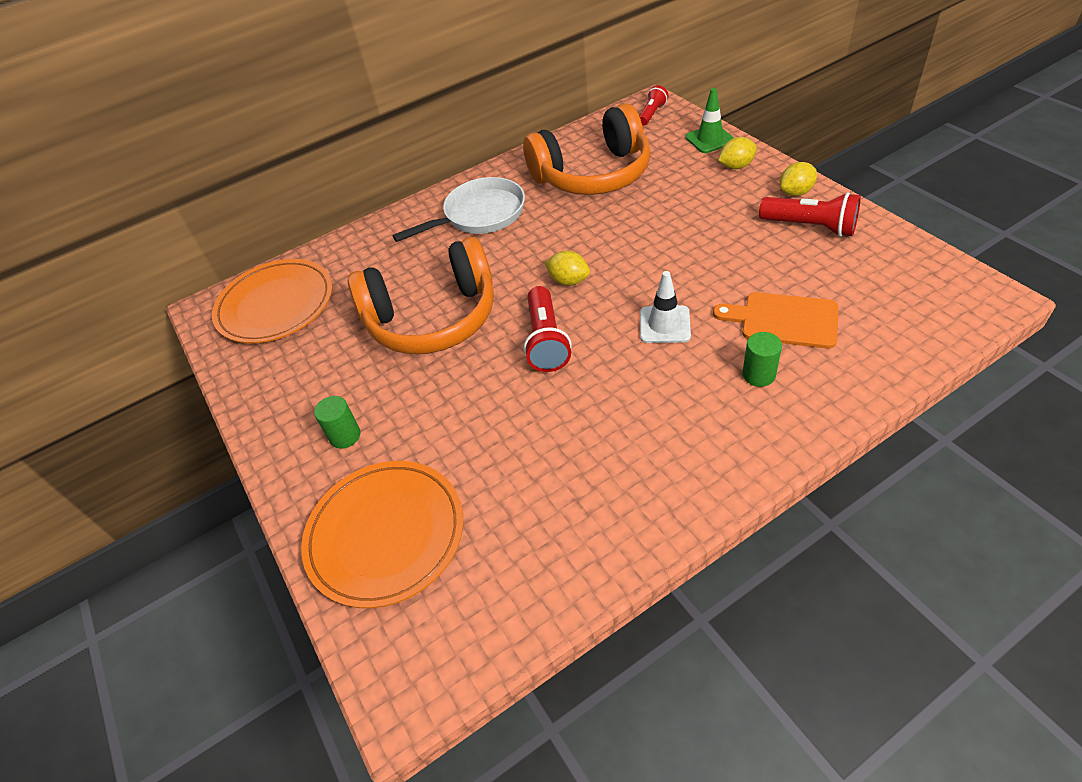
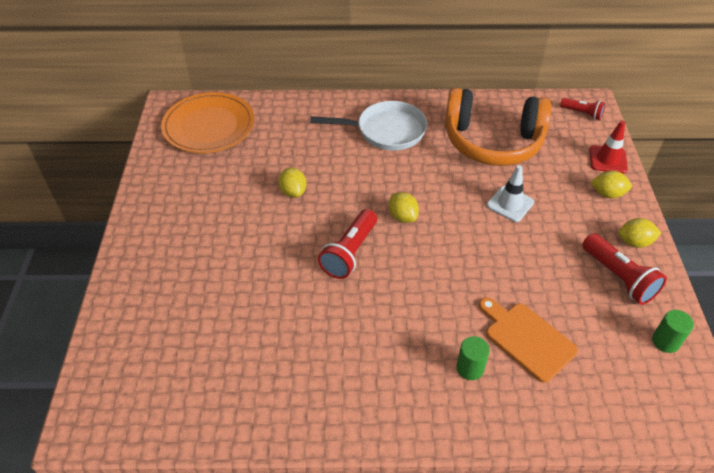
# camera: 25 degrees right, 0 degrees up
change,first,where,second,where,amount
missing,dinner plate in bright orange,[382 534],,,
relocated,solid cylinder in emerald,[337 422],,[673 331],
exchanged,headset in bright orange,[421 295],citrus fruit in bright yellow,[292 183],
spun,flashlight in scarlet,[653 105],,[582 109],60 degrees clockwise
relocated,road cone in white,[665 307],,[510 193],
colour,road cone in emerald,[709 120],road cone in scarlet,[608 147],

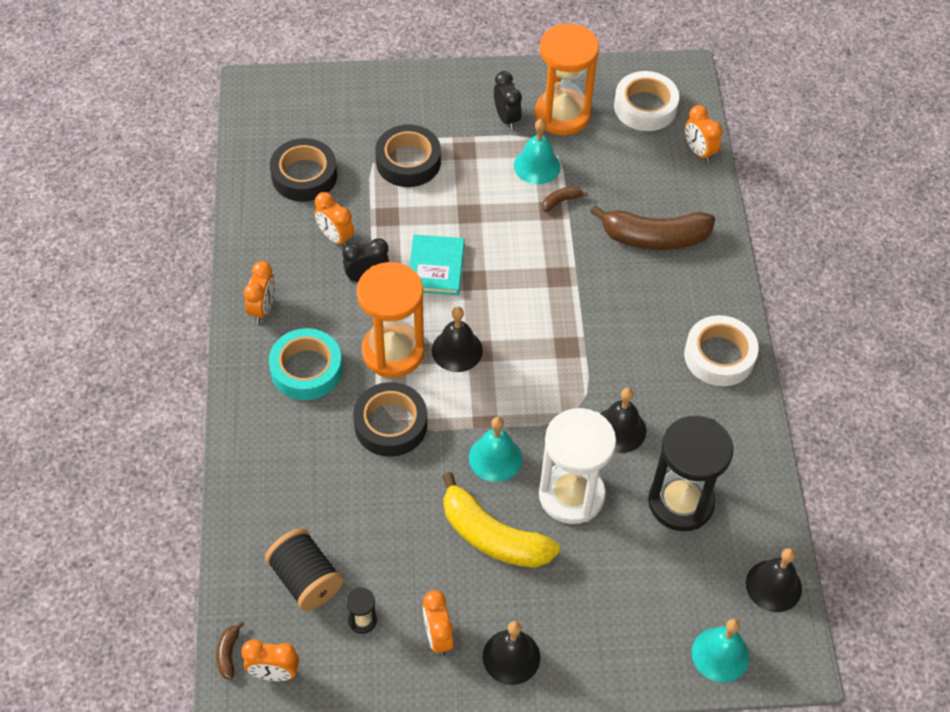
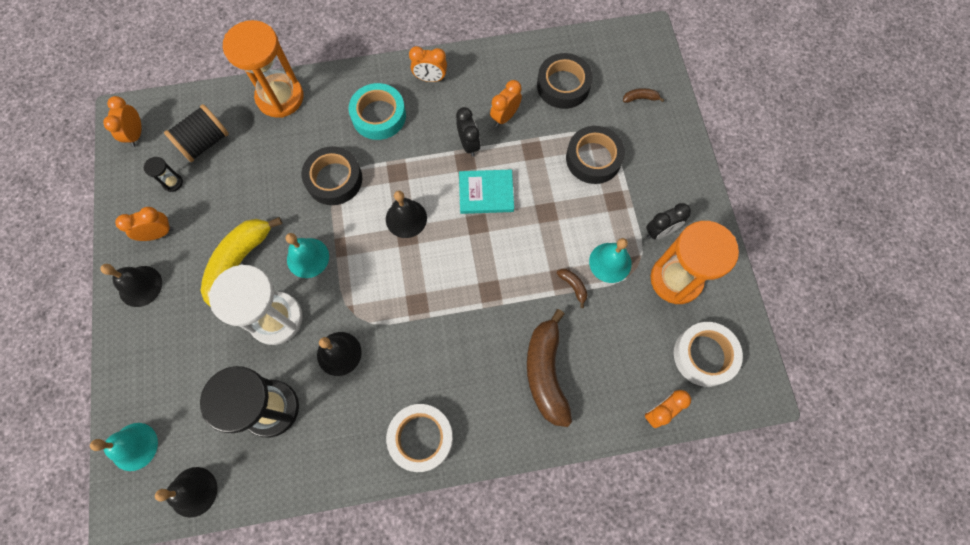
# camera: 85 degrees right, 15 degrees up
change,first,where,second,where,amount
relocated,banana in dark brown,[230 650],,[644 95],
relocated,hourglass in bright orange,[391 319],,[263 69],

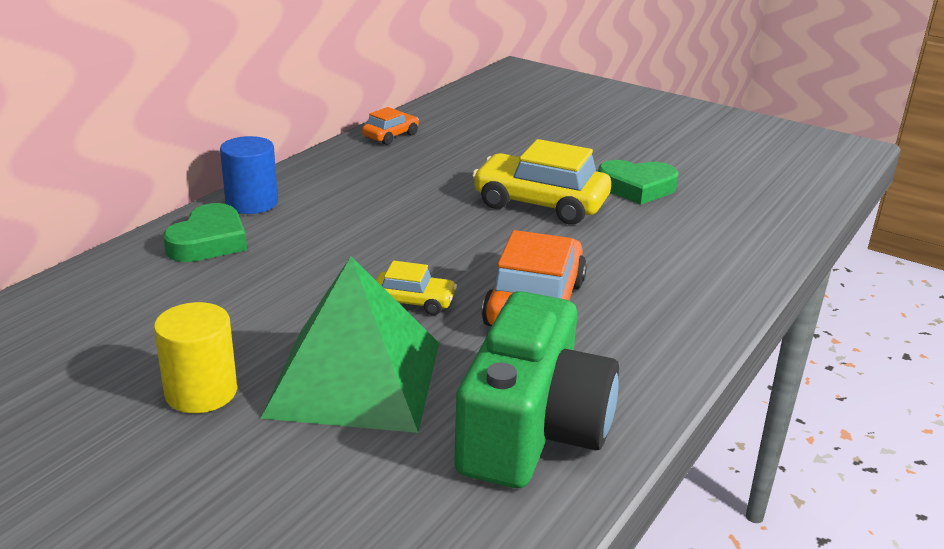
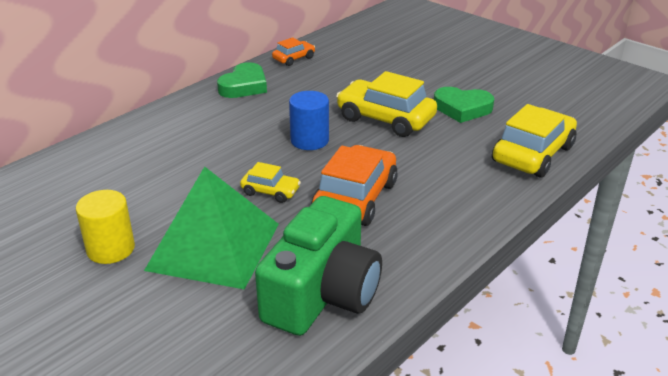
# camera: 10 degrees right, 5 degrees up
change,first,where,second,where,amount
relocated,love heart in emerald,[205 232],,[242 80],
relocated,solid cylinder in cobalt,[249 175],,[309 120],
appeared,,,toy car in bright yellow,[534 141],

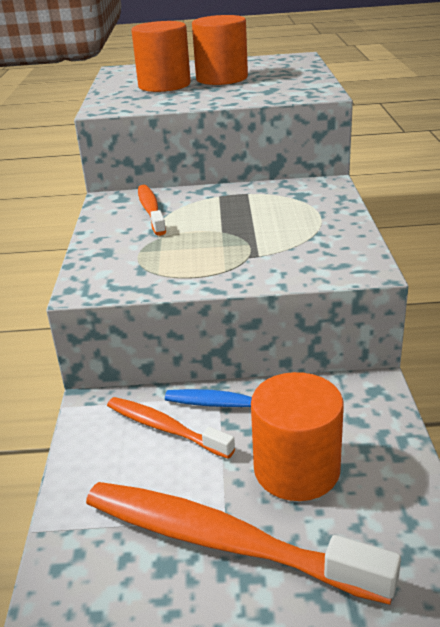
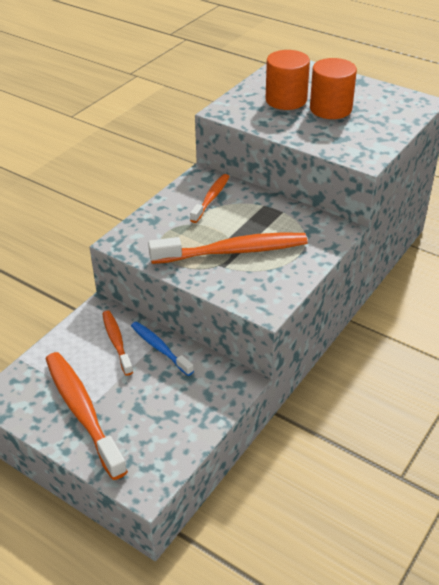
# camera: 35 degrees right, 10 degrees up
change,first,where,second,where,amount
missing,solid cylinder in bright orange,[297 436],,,
appeared,,,dental brush in bright orange,[228 248],

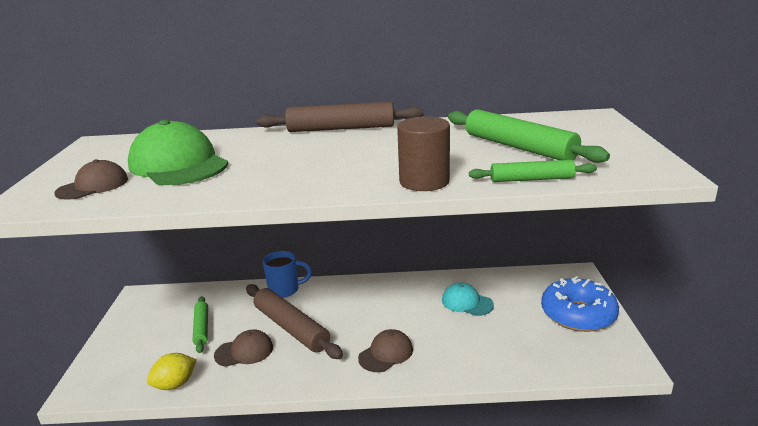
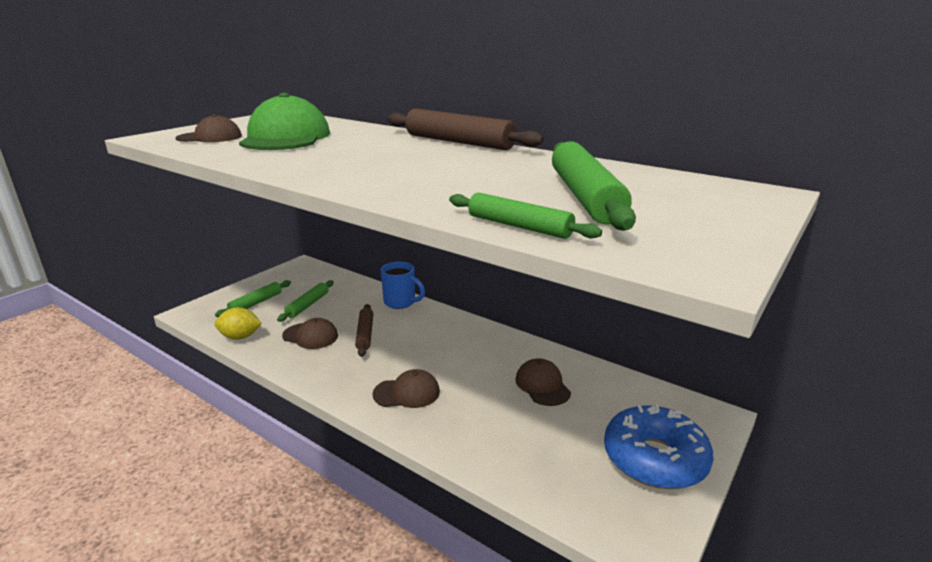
# camera: 35 degrees right, 0 degrees up
change,first,where,second,where,amount
size,rolling pin in dark brown,[294 321],,[364 330],x0.58
missing,solid cylinder in dark brown,[423 153],,,
colour,baseball cap in aqua,[468 299],baseball cap in dark brown,[543 382],
appeared,,,rolling pin in emerald,[253 298],

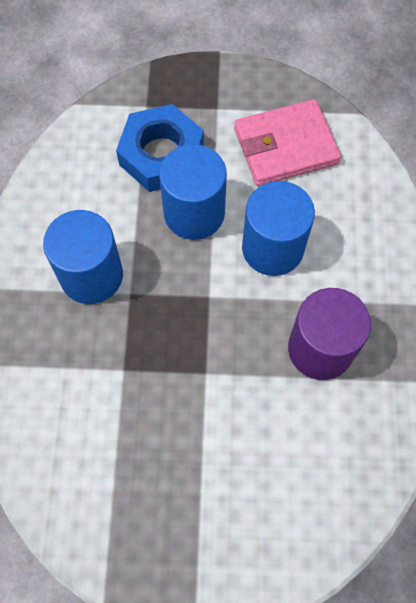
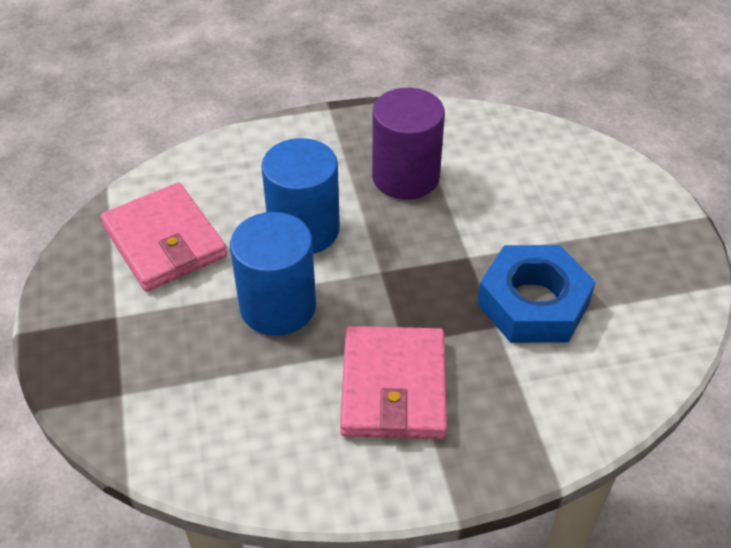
# camera: 105 degrees left, 20 degrees down
change,first,where,second,where,amount
exchanged,solid cylinder in cobalt,[83 257],billfold in rose-pink,[393 382],
relocated,nut in cobalt,[160 148],,[536 294],

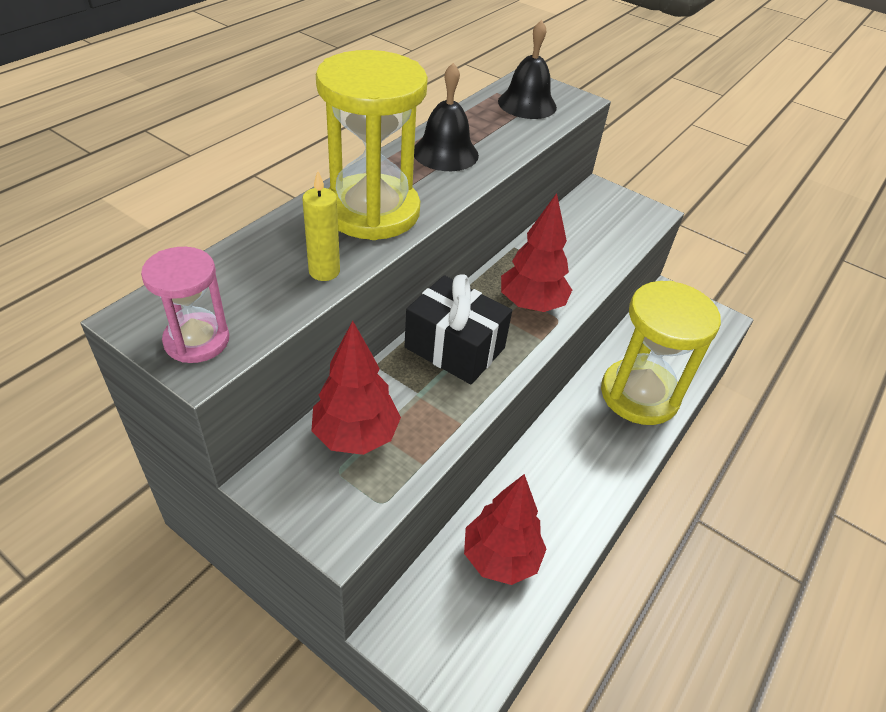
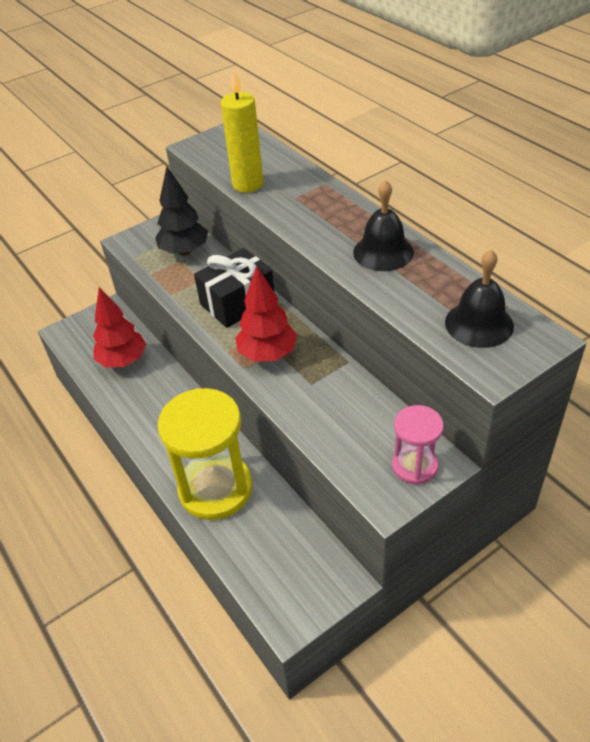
# camera: 115 degrees right, 0 degrees up
change,first,where,second,where,amount
relocated,hourglass in rose-pink,[185 305],,[417 445],
size,wax candle in bright yellow,[321 226],,[242 132],x1.58
colour,tree in scarlet,[356 388],tree in ebony,[181 211],
missing,hourglass in bright yellow,[372 145],,,

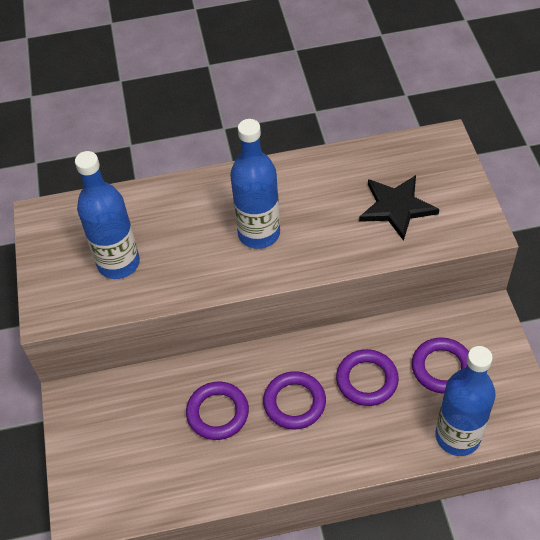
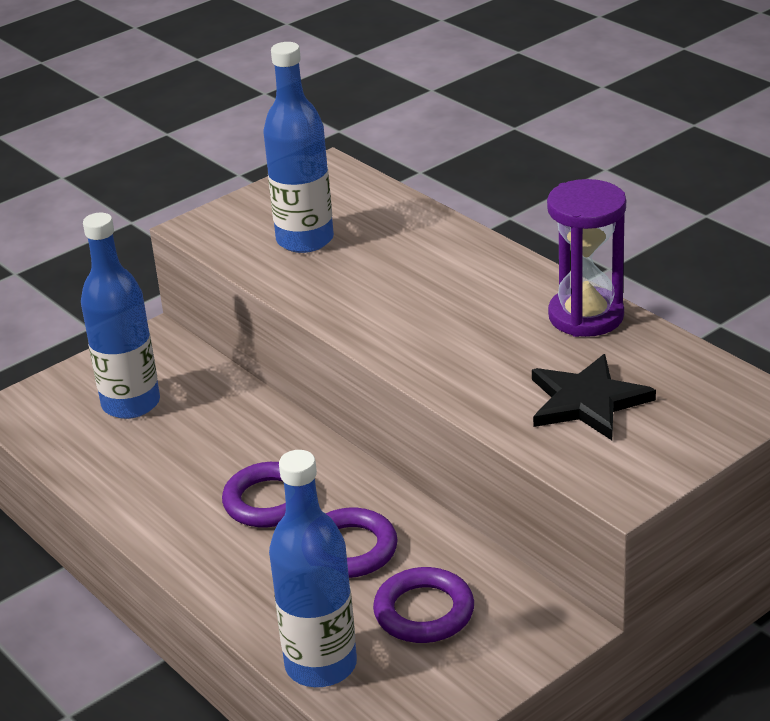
# camera: 60 degrees right, 20 degrees down
change,first,where,second,where,amount
missing,torus in purple,[217 410],,,
relocated,bottle in cobalt,[255 184],,[120 316],
appeared,,,hourglass in purple,[586 258],

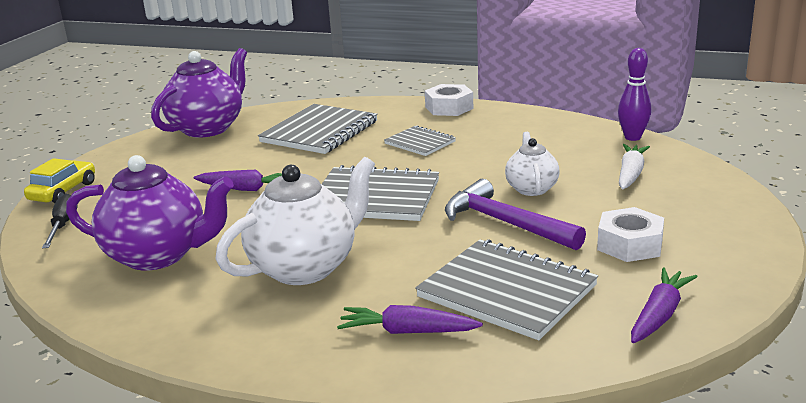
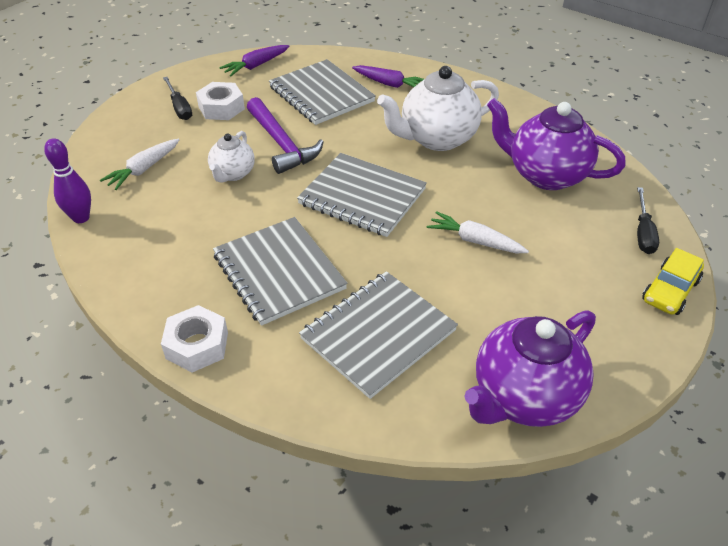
# camera: 165 degrees left, 20 degrees up
change,first,where,second,where,amount
colour,root vegetable in purple,[237 180],root vegetable in white,[478 232],
size,notepad in ash-grey,[420 140],,[280 271],x1.80
appeared,,,screwdriver in ebony,[177 98],

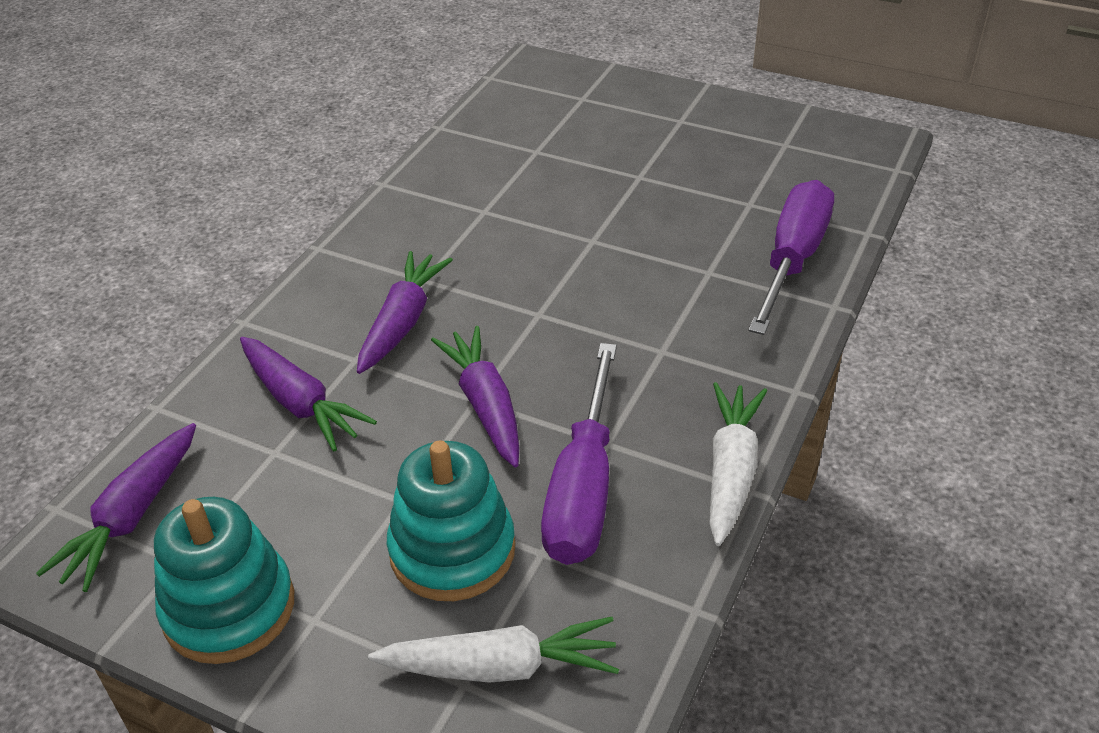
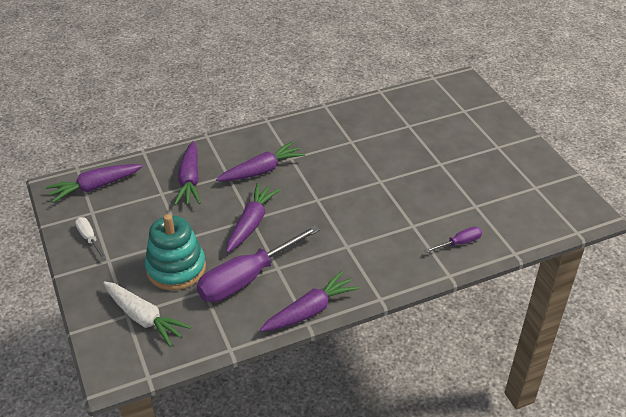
# camera: 40 degrees right, 0 degrees up
change,first,where,second,where,amount
exchanged,stacking rings in aqua,[224 580],screwdriver in white,[90 238],
colour,root vegetable in white,[738 464],root vegetable in purple,[310 301],
size,screwdriver in purple,[791 257],,[453 240],x0.46

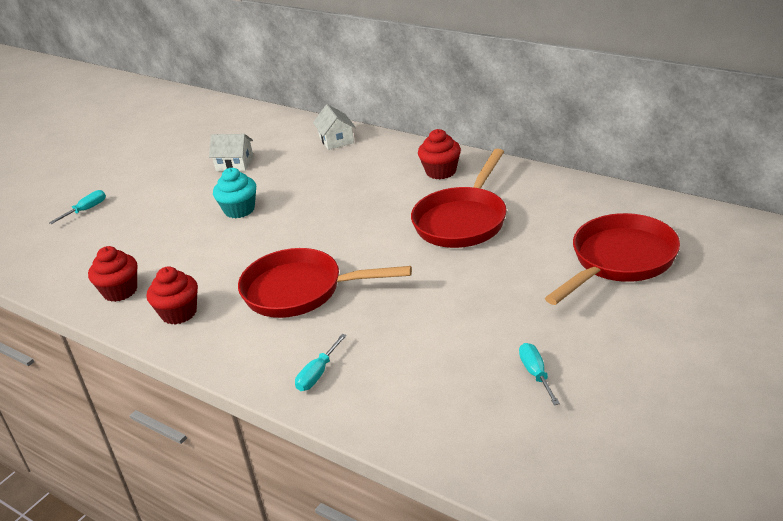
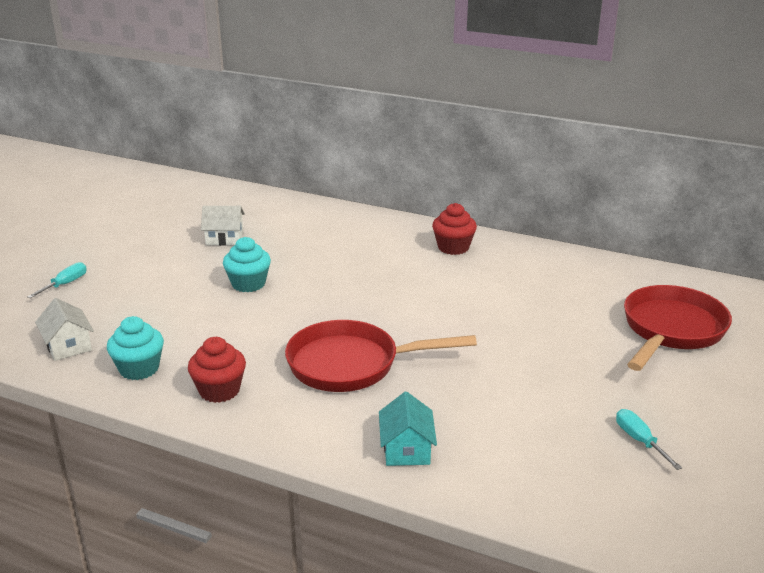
# camera: 15 degrees left, 5 degrees down
change,first,where,second,where,amount
colour,fairy cake in scarlet,[112 274],fairy cake in aqua,[135 348],
exchanged,screwdriver in aqua,[321 362],toy house in aqua,[408 429],
relocated,toy house in white,[334 127],,[64 329],
missing,pan in scarlet,[459 198],,,

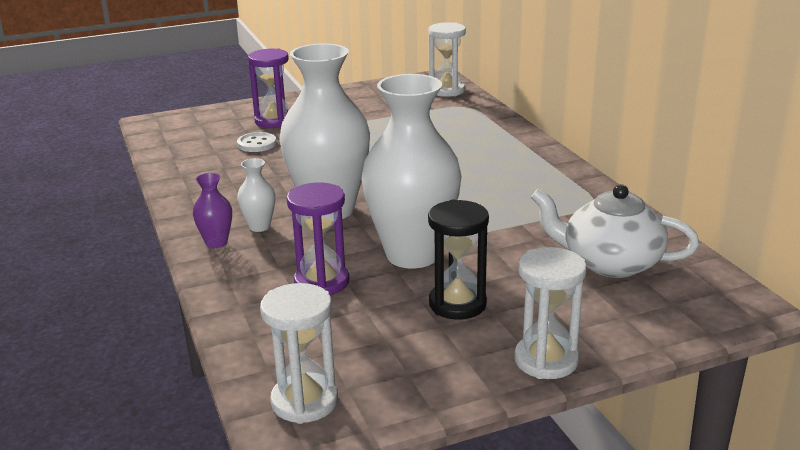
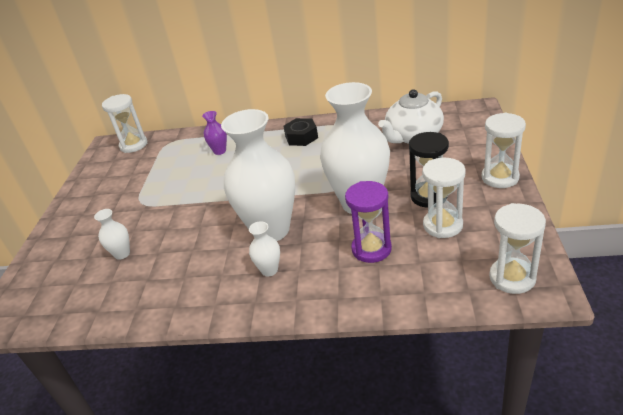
# camera: 60 degrees left, 10 degrees up
change,first,where,second,where,amount
relocated,vase in purple,[212 210],,[214 133],
exchanged,shirt button in white,[257 142],vase in white,[112 234],
missing,hourglass in purple,[268 88],,,
appeared,,,nut in ebony,[300 132],
appeared,,,hourglass in white,[444 198],

